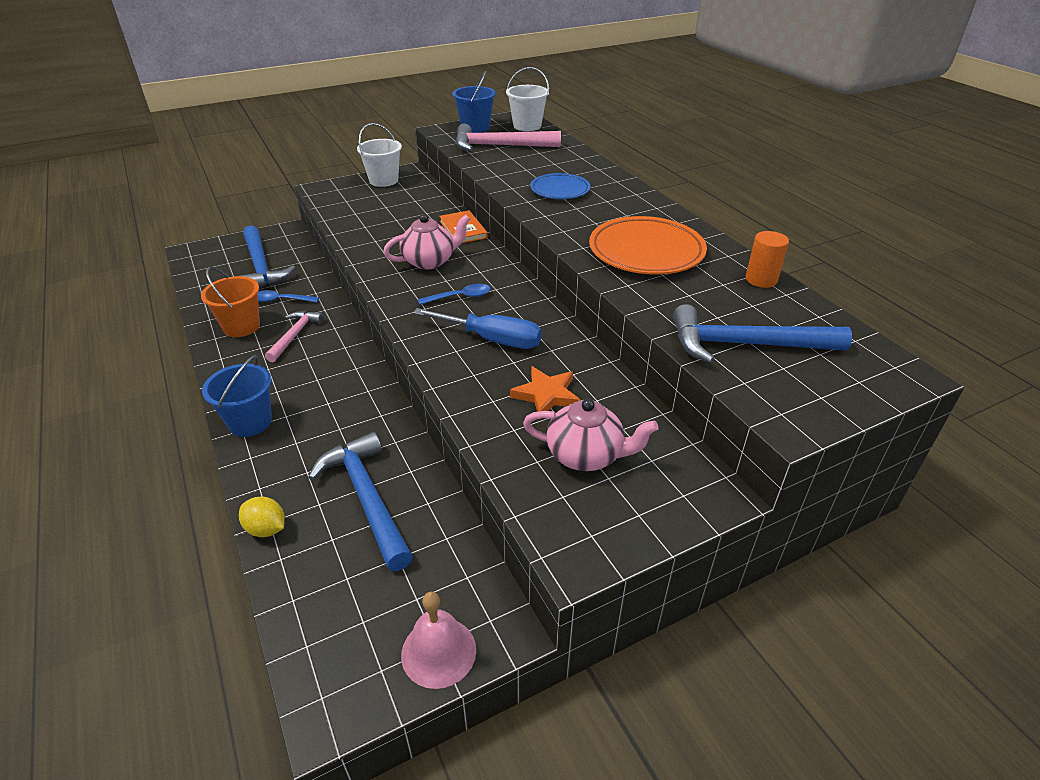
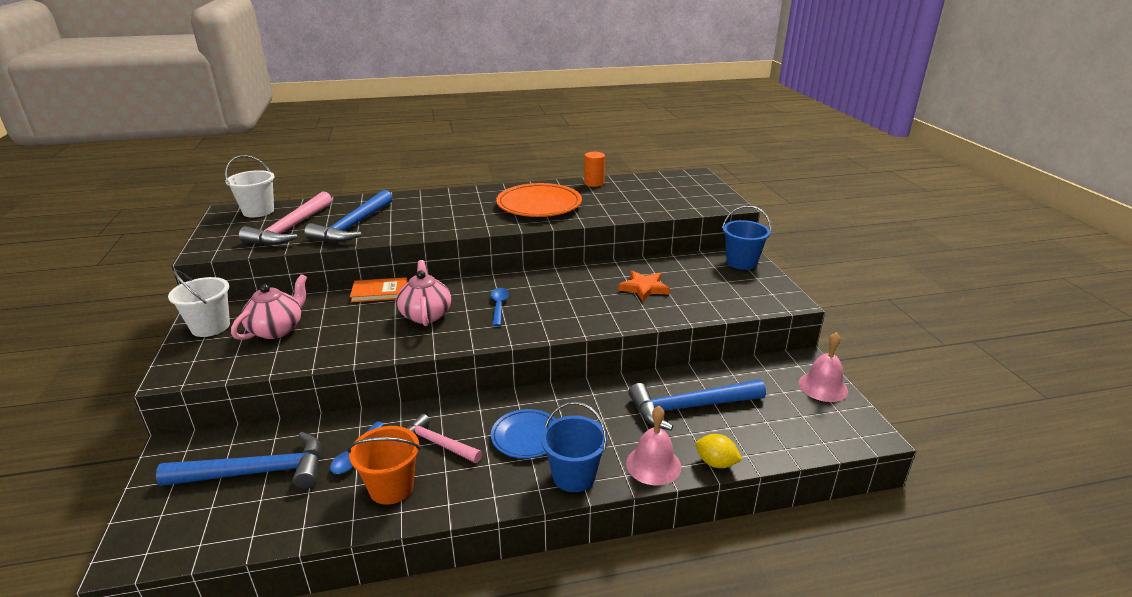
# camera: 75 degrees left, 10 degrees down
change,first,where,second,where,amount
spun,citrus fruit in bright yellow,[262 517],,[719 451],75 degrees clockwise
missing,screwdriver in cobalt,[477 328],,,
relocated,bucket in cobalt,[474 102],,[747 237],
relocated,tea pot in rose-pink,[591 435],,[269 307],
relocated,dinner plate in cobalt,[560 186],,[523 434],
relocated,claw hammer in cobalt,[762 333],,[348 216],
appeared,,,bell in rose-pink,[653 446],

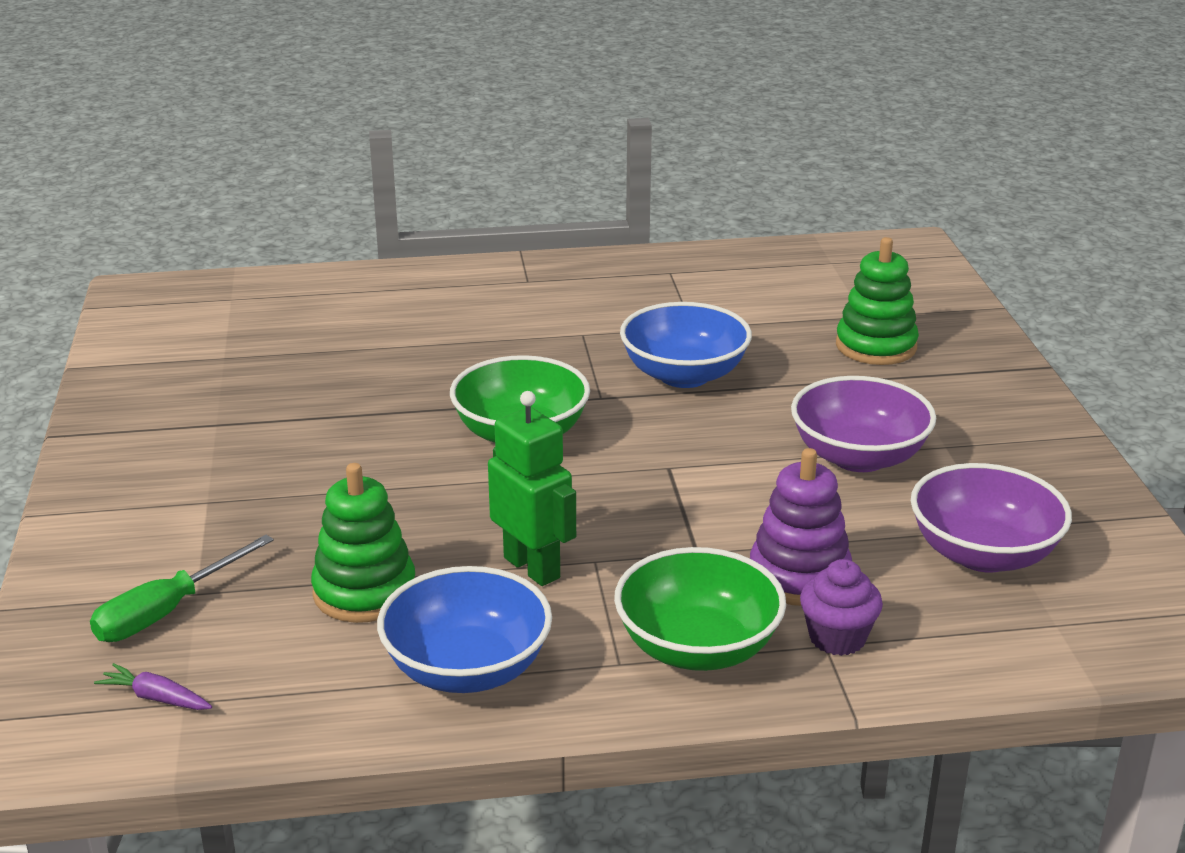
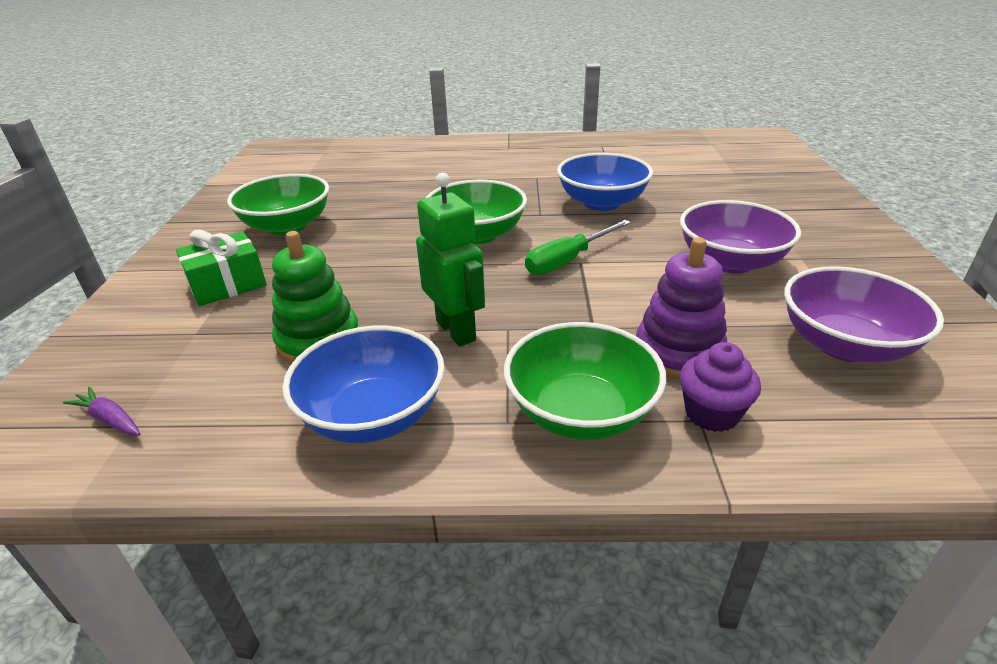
# camera: 10 degrees right, 5 degrees up
change,first,where,second,where,amount
relocated,screwdriver in emerald,[182 588],,[578 247],
missing,stacking rings in emerald,[877 301],,,
appeared,,,present in emerald,[221 268],
appeared,,,serving bowl in emerald,[278 204],

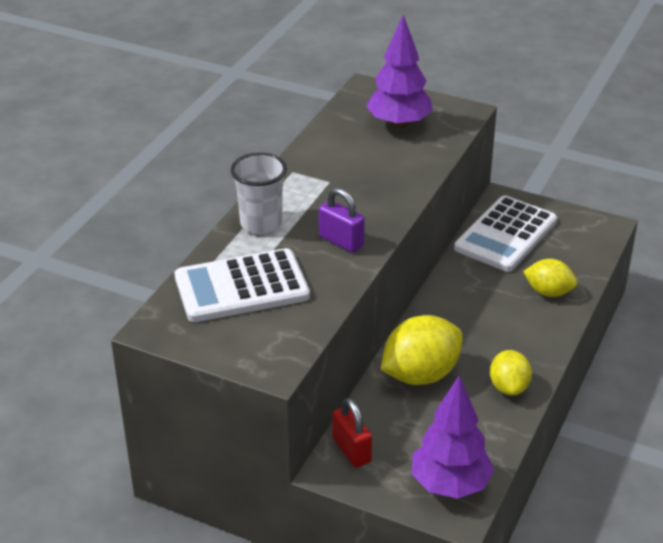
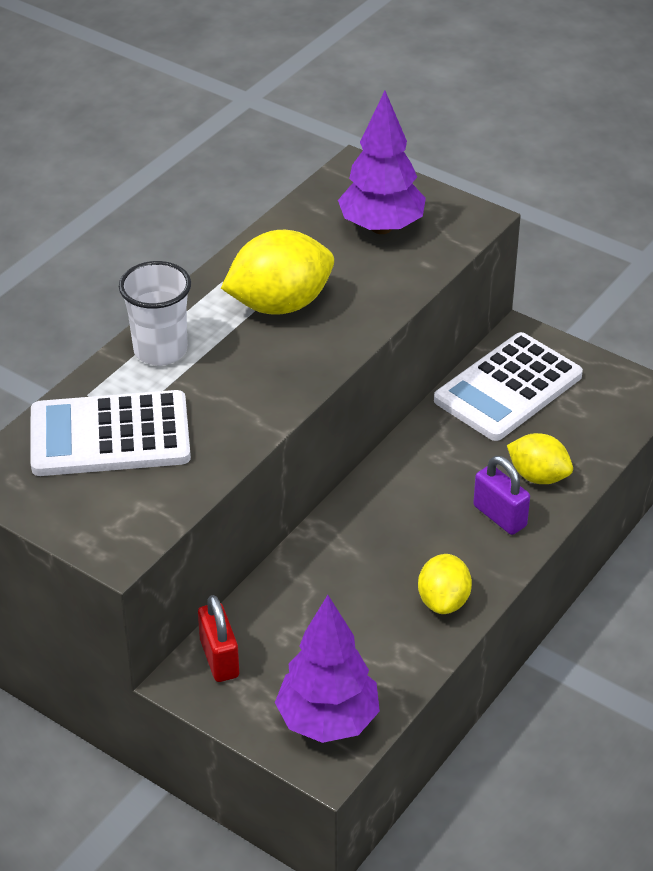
# camera: 10 degrees right, 5 degrees up
change,first,where,second,where,amount
relocated,lock in purple,[342 220],,[501 495],
relocated,citrus fruit in bright yellow,[422 350],,[277 272],

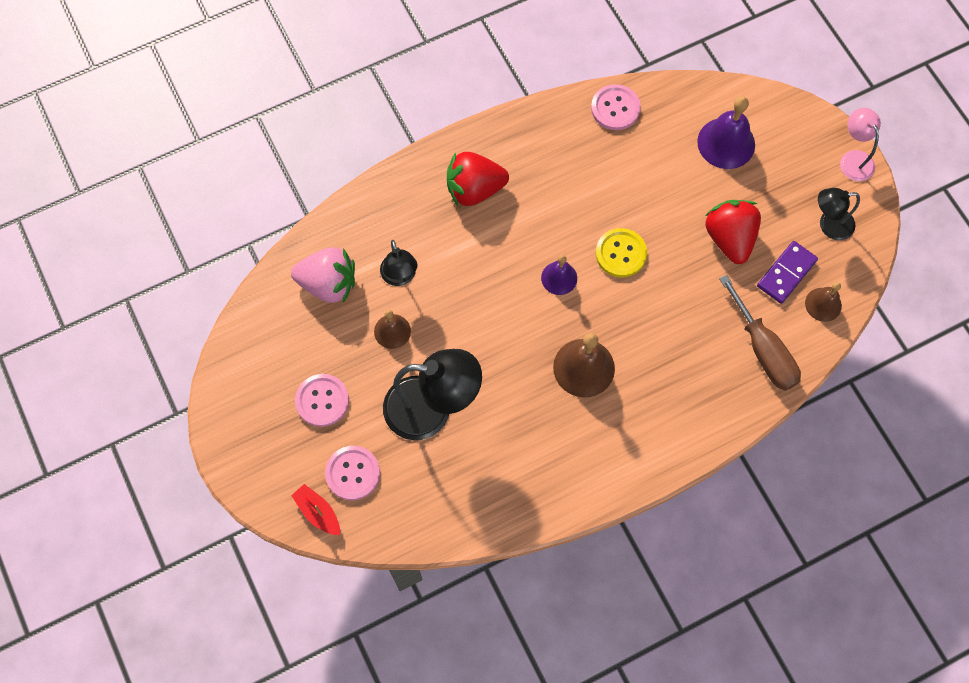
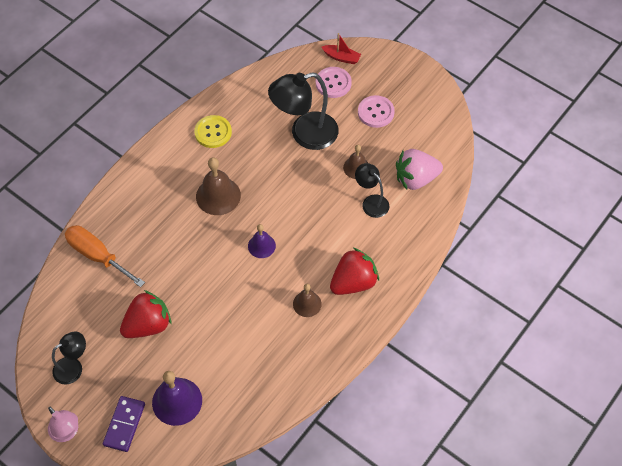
# camera: 155 degrees right, 10 degrees down
change,first,where,second,where,amount
missing,shirt button in rose-pink,[616 107],,,
relocated,shirt button in bright yellow,[621 252],,[213 131],
spun,berry in scarlet,[733 232],,[145 314],90 degrees counterclockwise
colour,screwdriver in dark brown,[760 333],screwdriver in bright orange,[105 256],
relocated,domino piece in purple,[787 272],,[124 424],
relocated,bell in dark brown,[823 302],,[307 300],

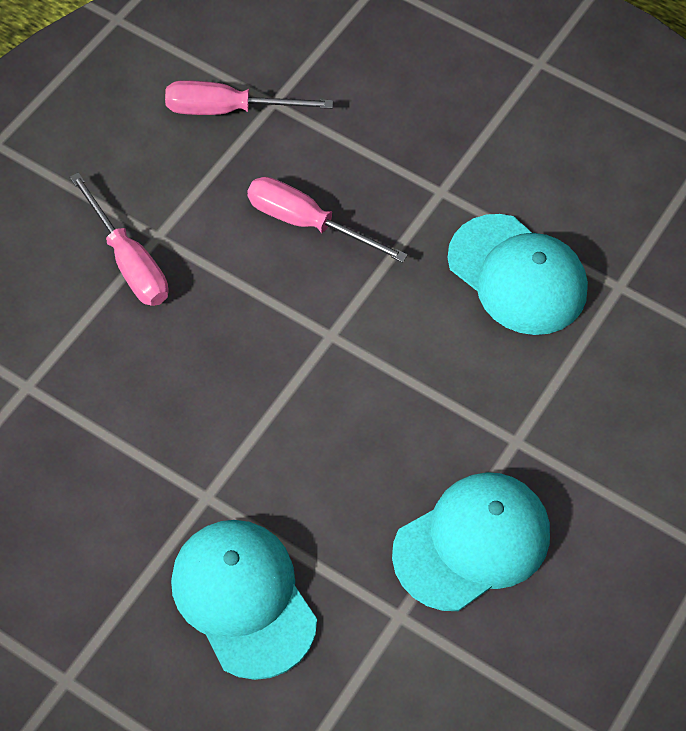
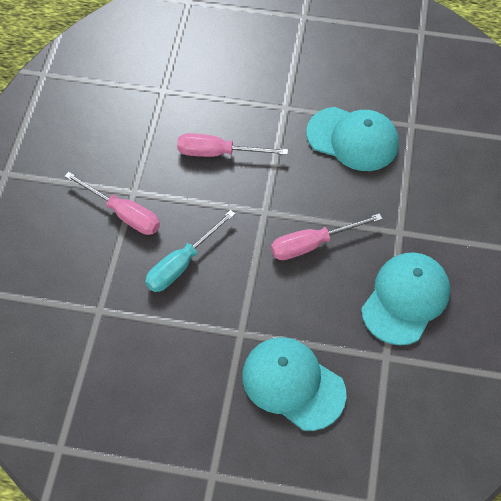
# camera: 20 degrees left, 0 degrees up
change,first,where,second,where,amount
relocated,screwdriver in rose-pink,[249 97],,[326 236],
appeared,,,screwdriver in aqua,[190 251],

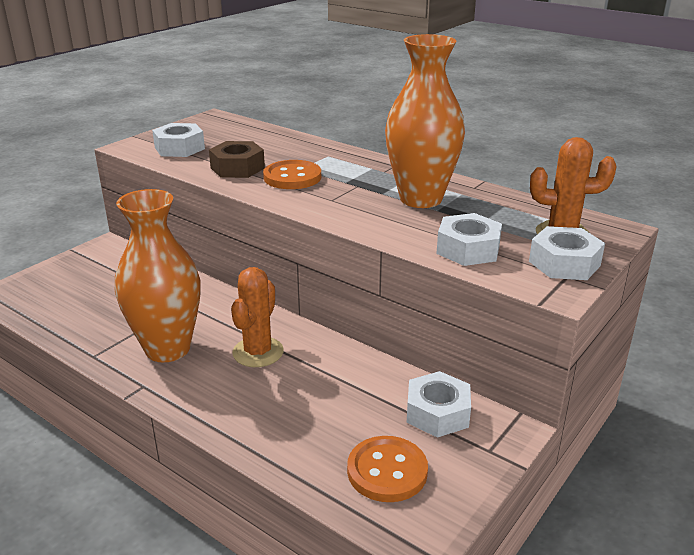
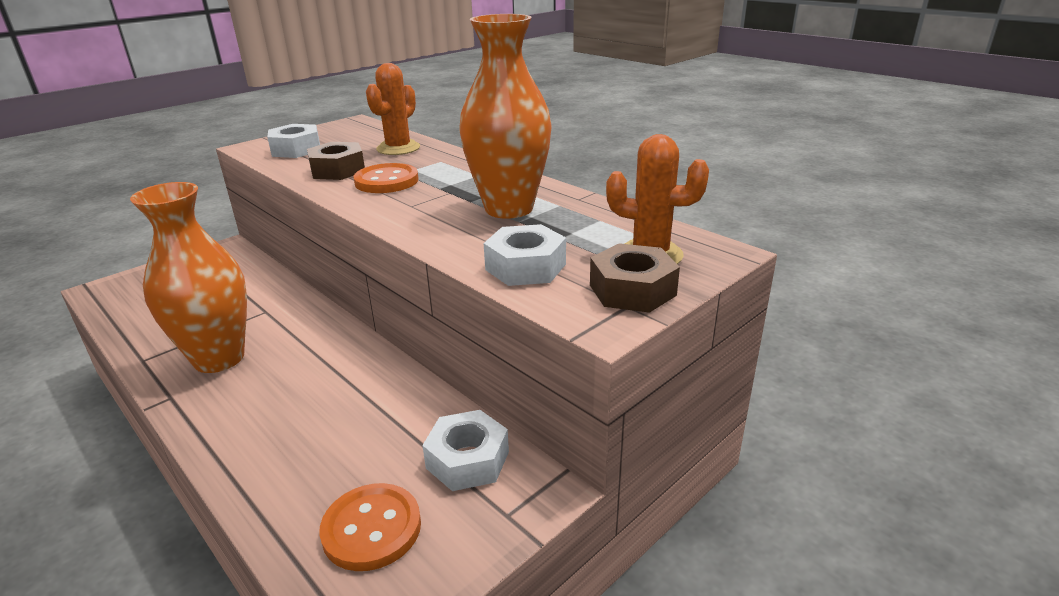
# camera: 10 degrees right, 0 degrees up
change,first,where,second,where,amount
relocated,prickly plant in bright orange,[257 317],,[393 109],
colour,nut in white,[567 253],nut in dark brown,[635 278],

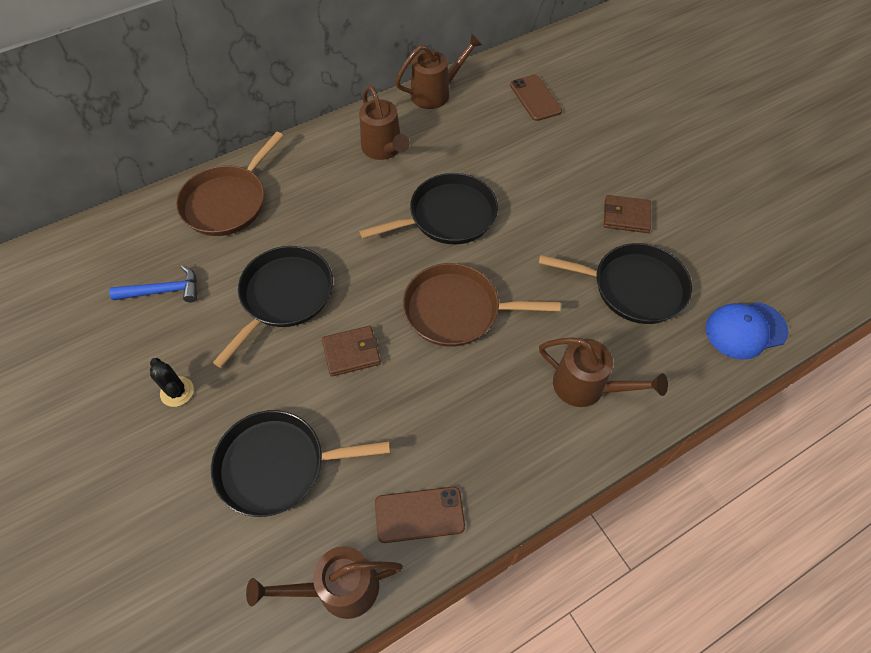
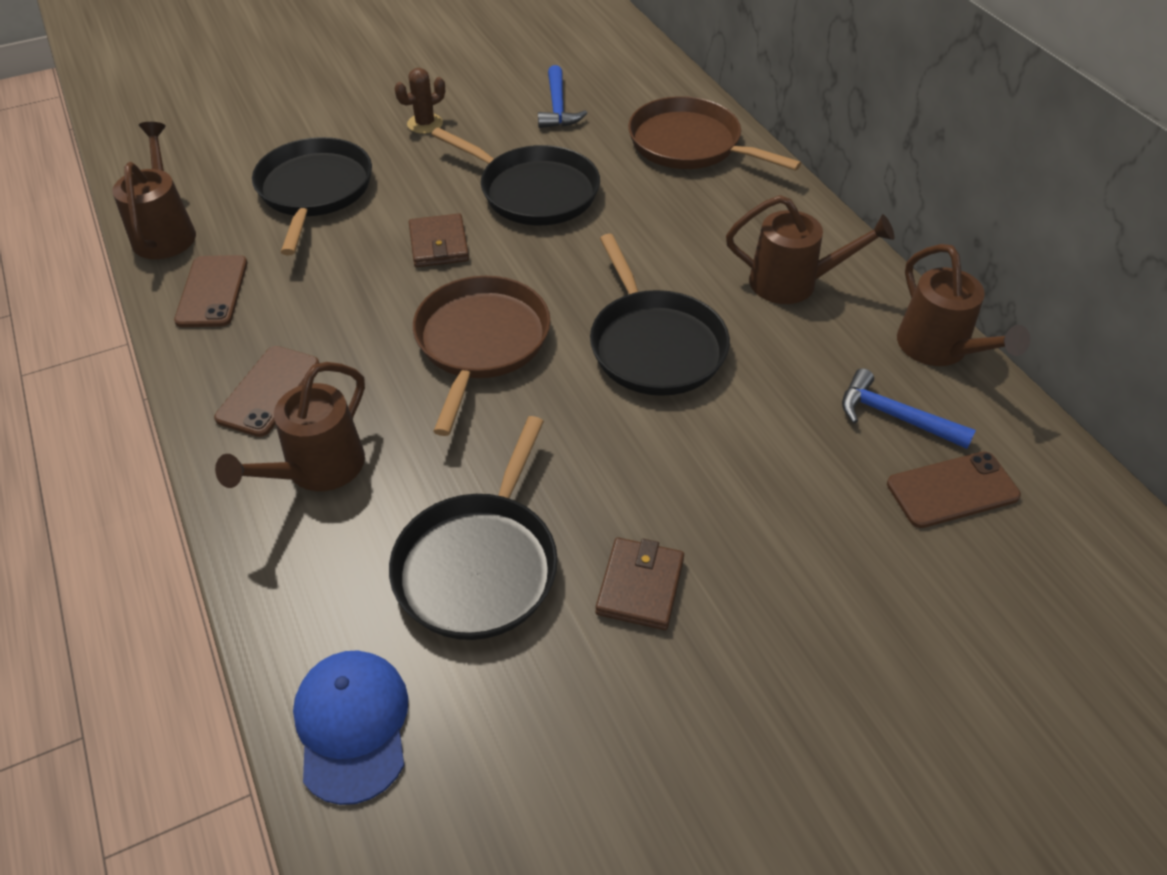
# camera: 95 degrees right, 10 degrees down
change,first,where,second,where,amount
colour,prickly plant in ebony,[172 382],prickly plant in dark brown,[420 101],
spun,sprinkling can in dark brown,[384 122],,[810 249],150 degrees counterclockwise
appeared,,,phone in dark brown,[266 391],
appeared,,,claw hammer in cobalt,[909 408],

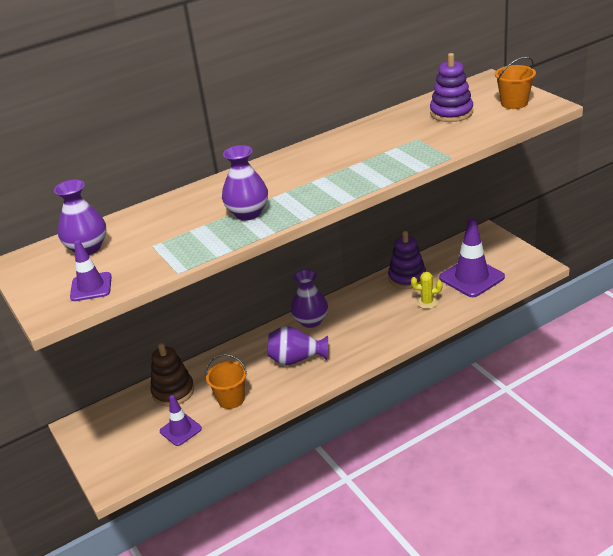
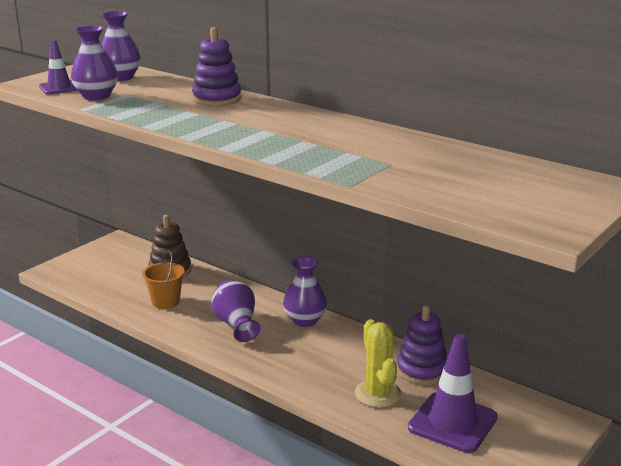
# camera: 65 degrees right, 10 degrees down
change,first,where,second,where,amount
missing,road cone in purple,[181 420],,,
relocated,vase in purple,[245 182],,[94 62],
size,prickly plant in bright yellow,[427 290],,[378 363],x1.63
relocated,stacking rings in purple,[451 87],,[217 66],
missing,bucket in bright orange,[515 82],,,

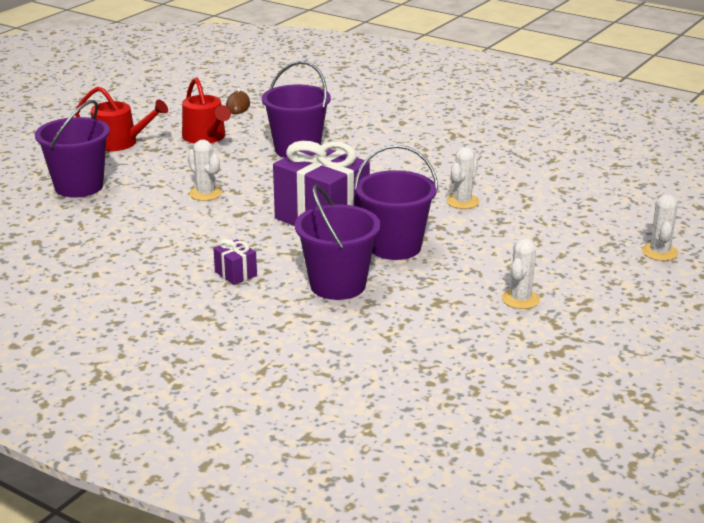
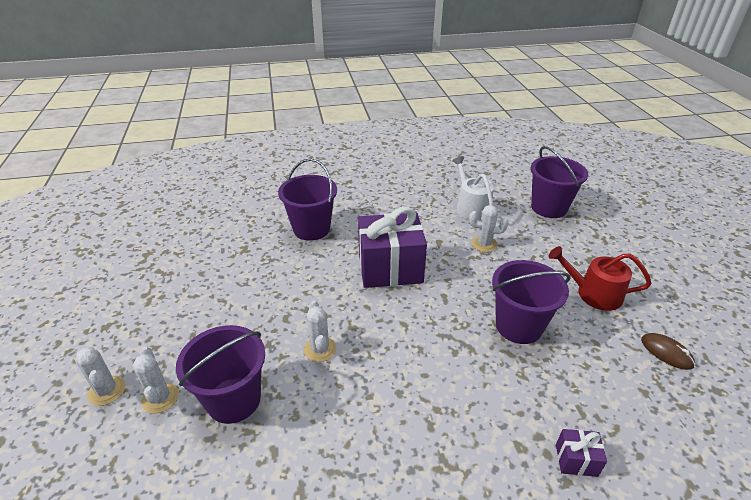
# camera: 135 degrees right, 10 degrees up
change,first,where,second,where,amount
missing,sprinkling can in scarlet,[121 119],,,
relocated,present in purple,[235 262],,[581 453],
relocated,bucket in purple,[396 202],,[220 374],
relocated,prickly plant in white,[521 273],,[156 380],
appeared,,,sprinkling can in white,[473 188],

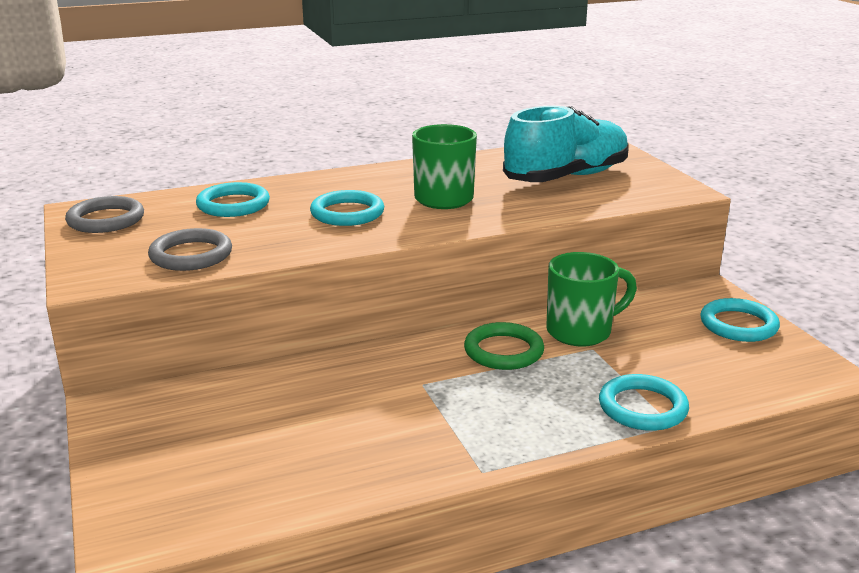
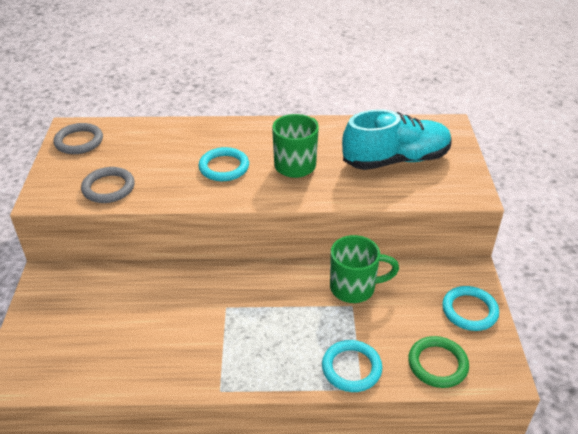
# camera: 20 degrees right, 15 degrees up
change,first,where,second,where,amount
missing,torus in aqua,[233 199],,,
relocated,torus in emerald,[504 346],,[438 362],

